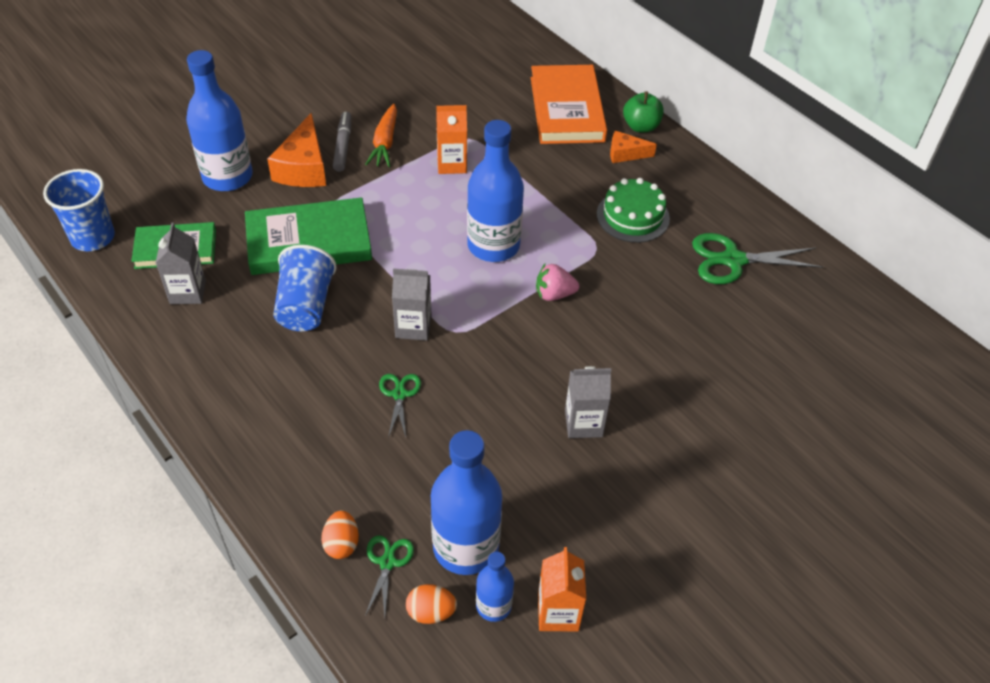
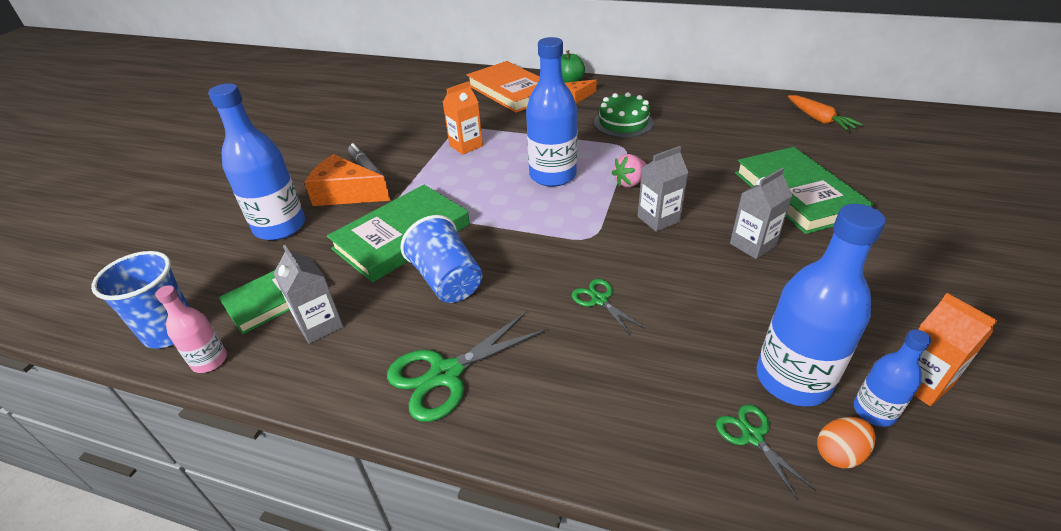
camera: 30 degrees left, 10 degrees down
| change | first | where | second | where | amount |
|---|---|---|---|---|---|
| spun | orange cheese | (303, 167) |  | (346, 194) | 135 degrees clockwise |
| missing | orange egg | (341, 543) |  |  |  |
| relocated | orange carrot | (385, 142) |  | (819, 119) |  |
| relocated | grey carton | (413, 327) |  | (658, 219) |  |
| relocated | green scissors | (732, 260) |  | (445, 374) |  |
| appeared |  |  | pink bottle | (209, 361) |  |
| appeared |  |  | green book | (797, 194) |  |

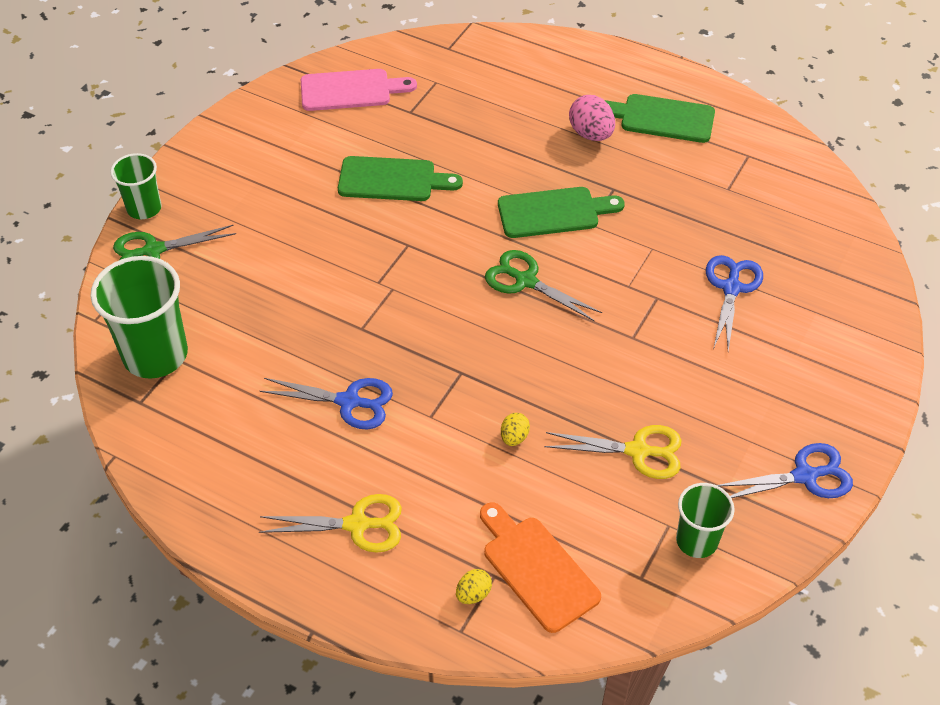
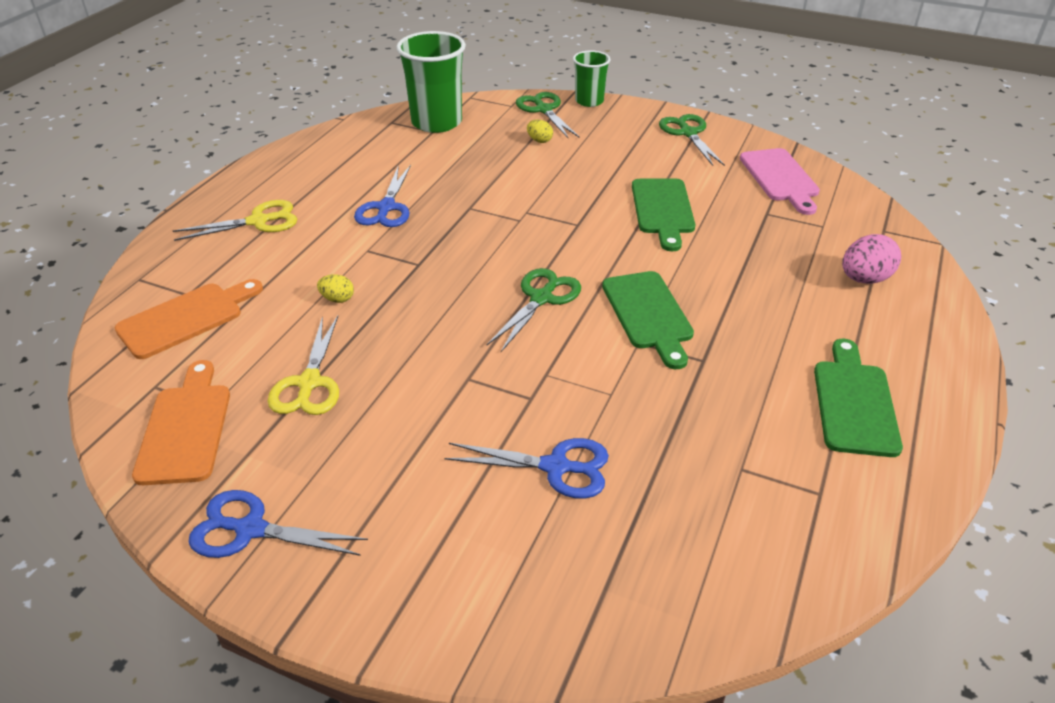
camera: 85 degrees right, 10 degrees down
| change | first | where | second | where | amount |
|---|---|---|---|---|---|
| spun | yellow scissors | (357, 525) |  | (258, 221) | 105 degrees counterclockwise |
| relocated | yellow egg | (473, 594) |  | (539, 140) |  |
| relocated | pink egg | (591, 134) |  | (864, 279) |  |
| exchanged | green cup | (696, 540) | orange cutting board | (185, 428) |  |
| spun | blue scissors | (805, 476) |  | (250, 529) | 120 degrees clockwise |
| appeared |  |  | green scissors | (688, 133) |  |

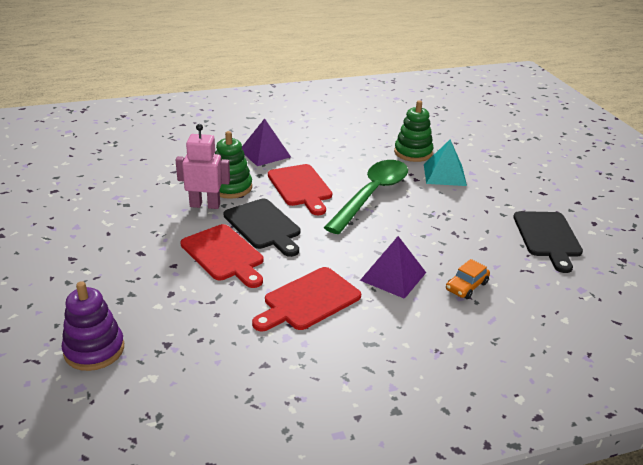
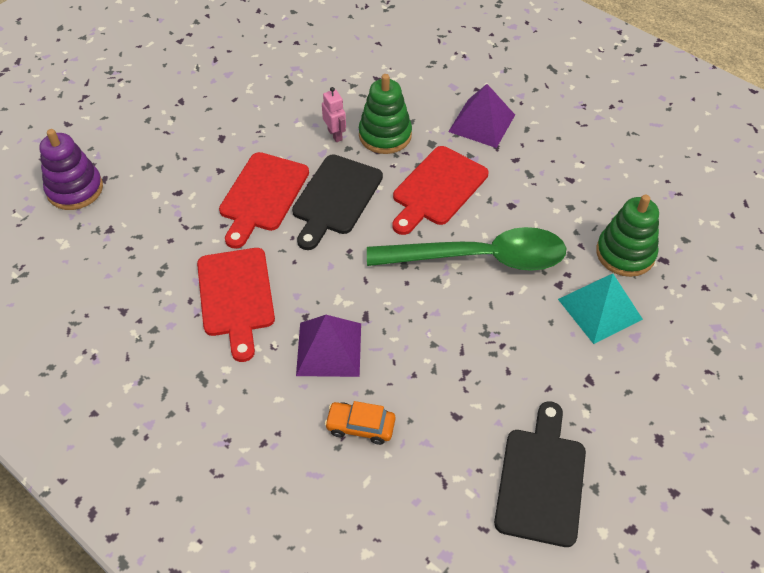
camera: 60 degrees right, 20 degrees up
| change | first | where | second | where | amount |
|---|---|---|---|---|---|
| size | pink robot | (205, 205) |  | (335, 135) | x0.58 |
| spun | red cutting board | (308, 300) |  | (236, 297) | 120 degrees counterclockwise |
| spun | black cutting board | (547, 237) |  | (541, 480) | 135 degrees clockwise |

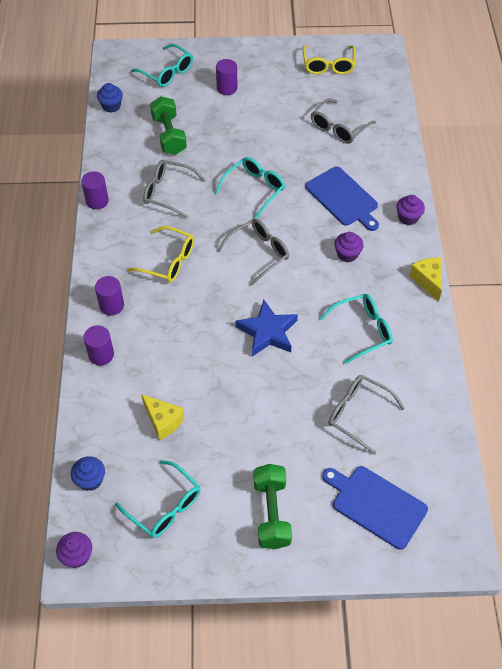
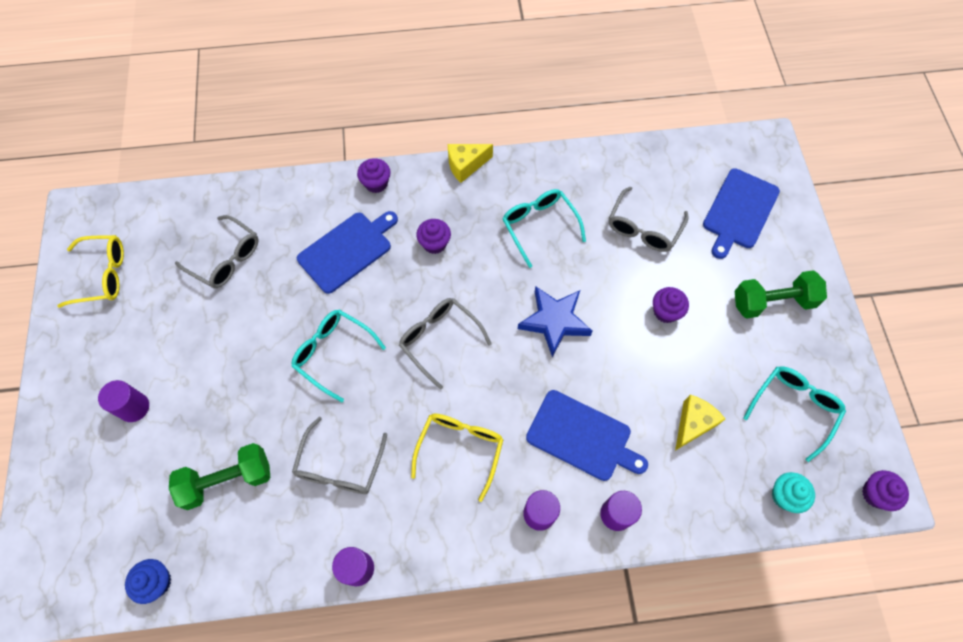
camera: 95 degrees left, 10 degrees up
| change | first | where | second | where | amount |
|---|---|---|---|---|---|
| colour | blue cupcake | (90, 480) | turquoise cupcake | (785, 496) |  |
| missing | turquoise glasses | (167, 72) |  |  |  |
| appeared |  |  | blue cutting board | (582, 436) |  |
| appeared |  |  | purple cupcake | (665, 311) |  |

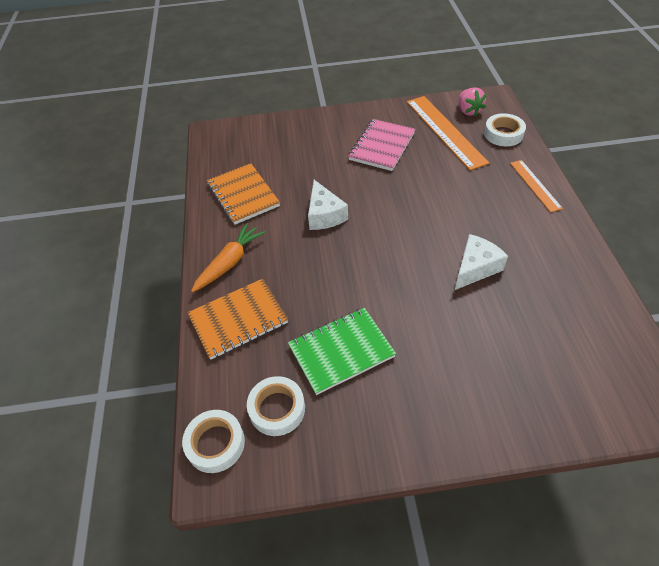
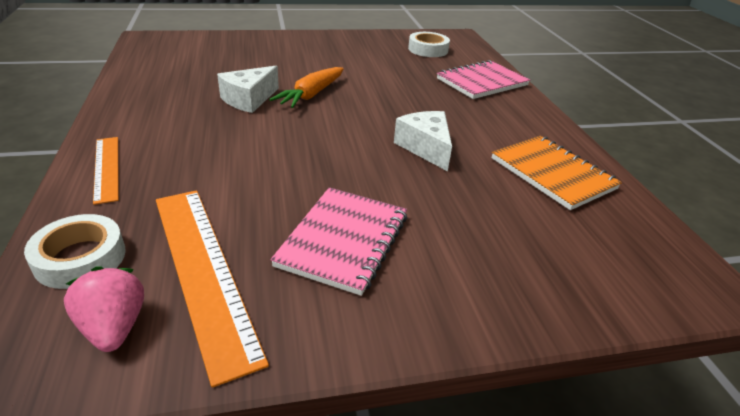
camera: 170 degrees right, 15 degrees down
| change | first | where | second | where | amount |
|---|---|---|---|---|---|
| missing | white tape | (215, 443) |  |  |  |
| colour | orange notebook | (238, 320) | pink notebook | (482, 82) |  |
| relocated | orange carrot | (230, 262) |  | (311, 95) |  |
| missing | green notebook | (341, 351) |  |  |  |

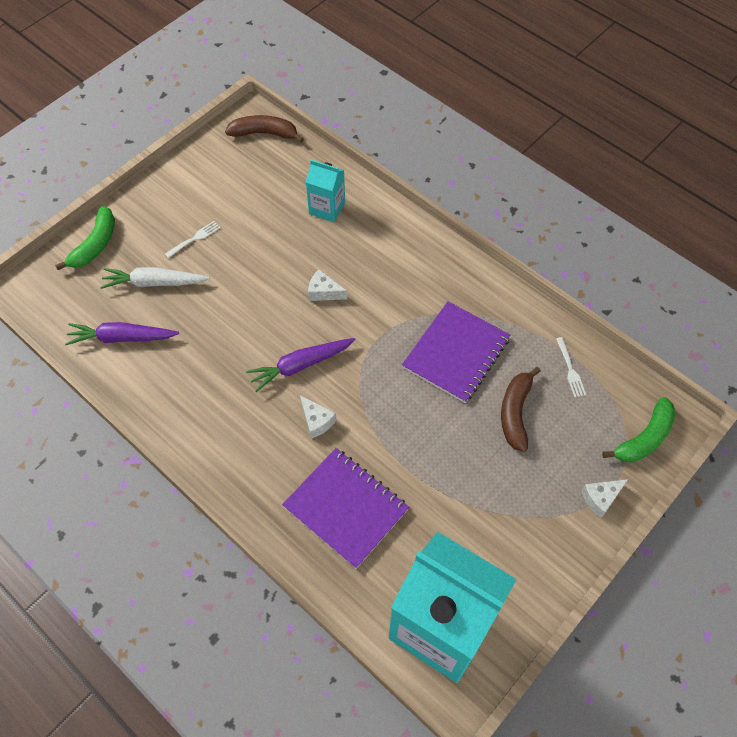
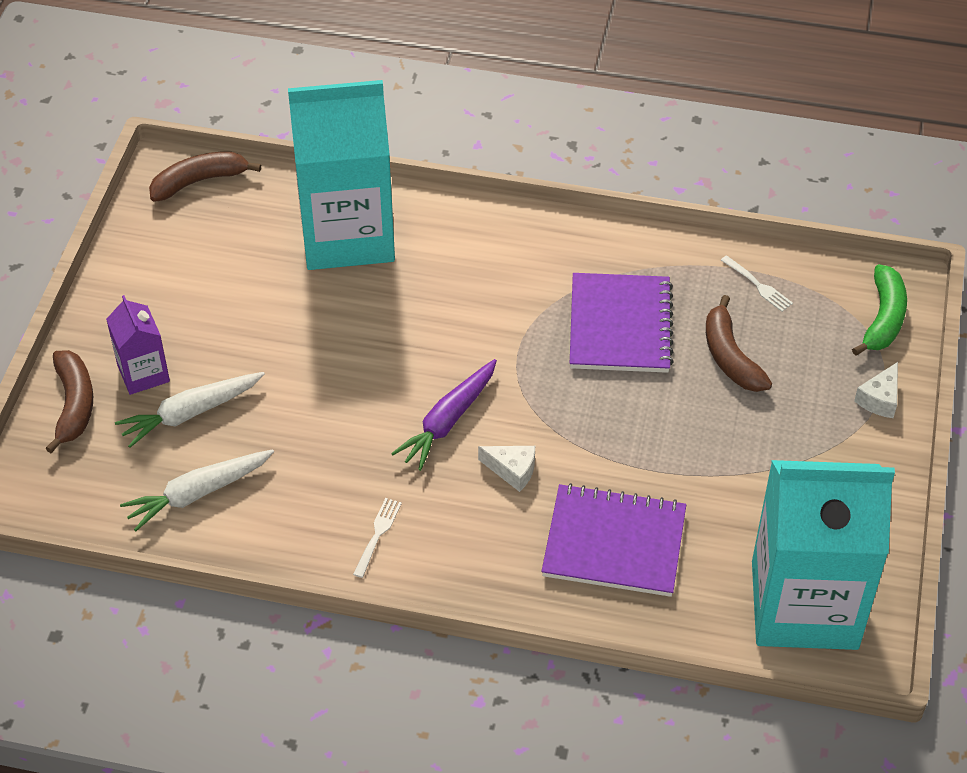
camera: 30 degrees left, 10 degrees down
| change | first | where | second | where | amount |
|---|---|---|---|---|---|
| colour | green banana | (95, 245) | brown banana | (74, 405) |  |
| colour | purple carrot | (122, 338) | white carrot | (198, 493) |  |
| relocated | white fork | (194, 239) |  | (377, 535) |  |
| size | turquoise carton | (327, 208) |  | (347, 234) | x2.20 |
| missing | white cheese | (324, 292) |  |  |  |
| appeared |  |  | purple carton | (143, 373) |  |

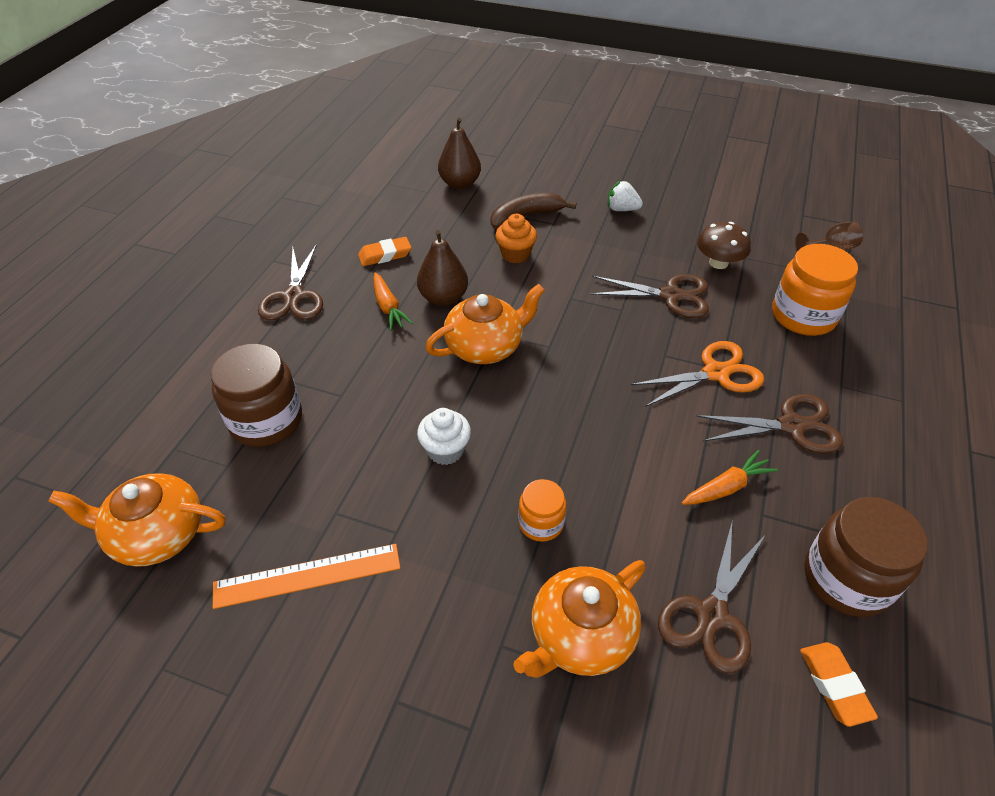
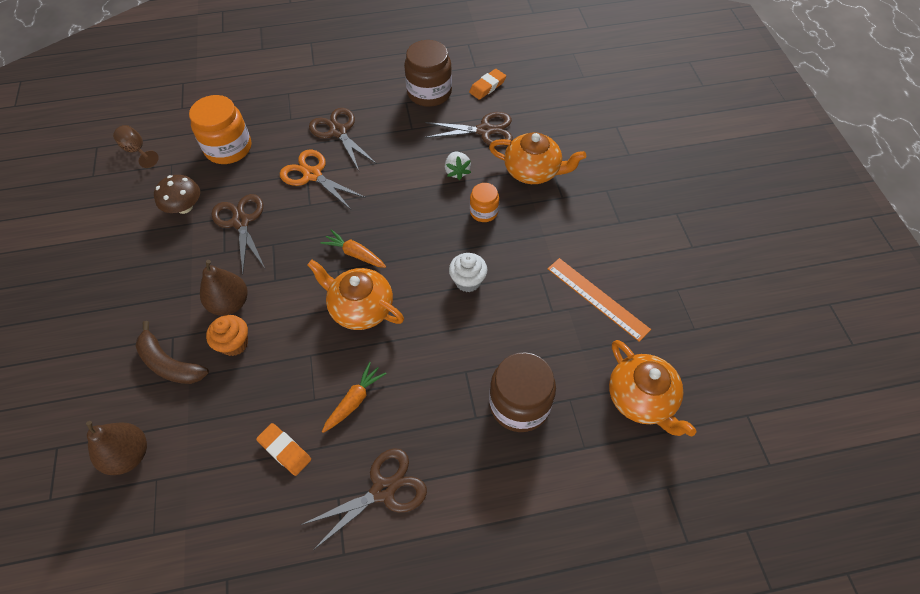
camera: 120 degrees left, 10 degrees up
| change | first | where | second | where | amount |
|---|---|---|---|---|---|
| relocated | brown pear | (443, 298) |  | (230, 303) |  |
| relocated | white strawberry | (621, 209) |  | (457, 171) |  |
| relocated | orange carrot | (726, 487) |  | (355, 254) |  |

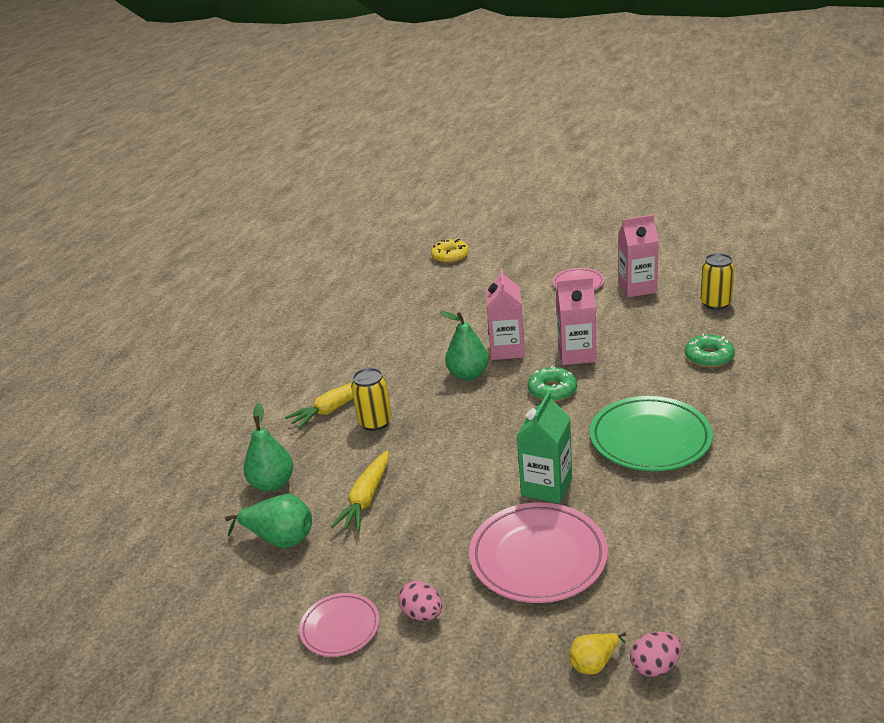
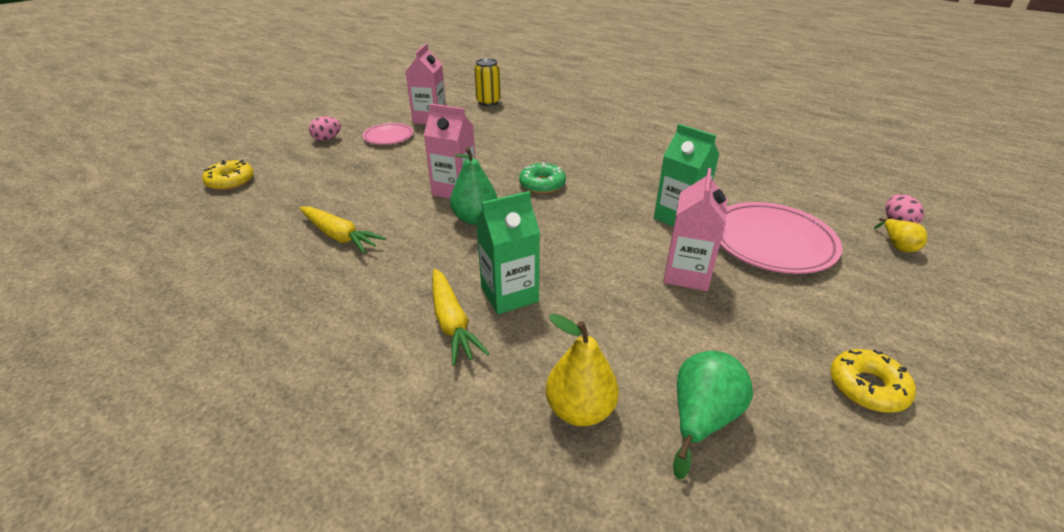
camera: 75 degrees left, 5 degrees up
| change | first | where | second | where | amount |
|---|---|---|---|---|---|
| colour | green pear | (272, 484) | yellow pear | (580, 410) |  |
| exchanged | pink plate | (340, 628) | yellow donut | (867, 387) |  |
| relocated | yellow carrot | (366, 499) |  | (339, 236) |  |
| exchanged | yellow can | (375, 422) | green carton | (509, 295) |  |
| relocated | pink egg | (422, 614) |  | (327, 139) |  |
| relocated | pink carton | (577, 354) |  | (687, 274) |  |
| missing | green plate | (650, 439) |  |  |  |
| missing | green donut | (709, 357) |  |  |  |

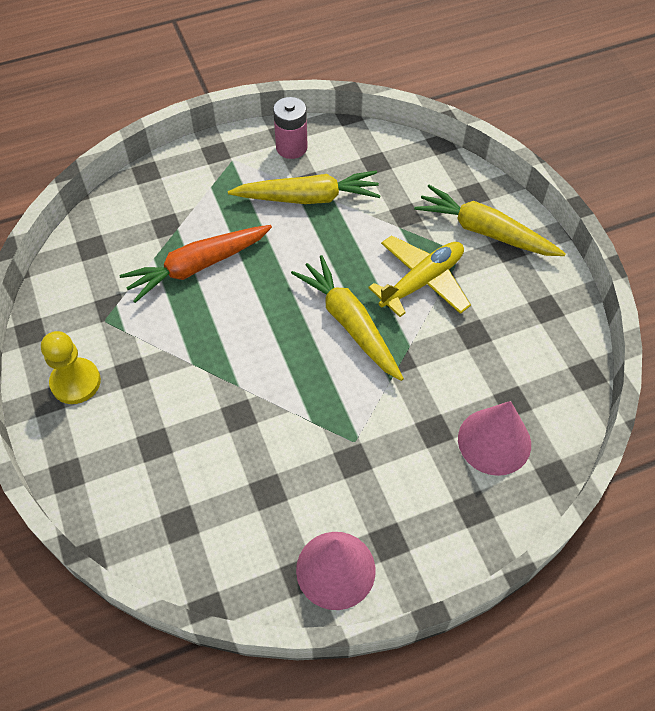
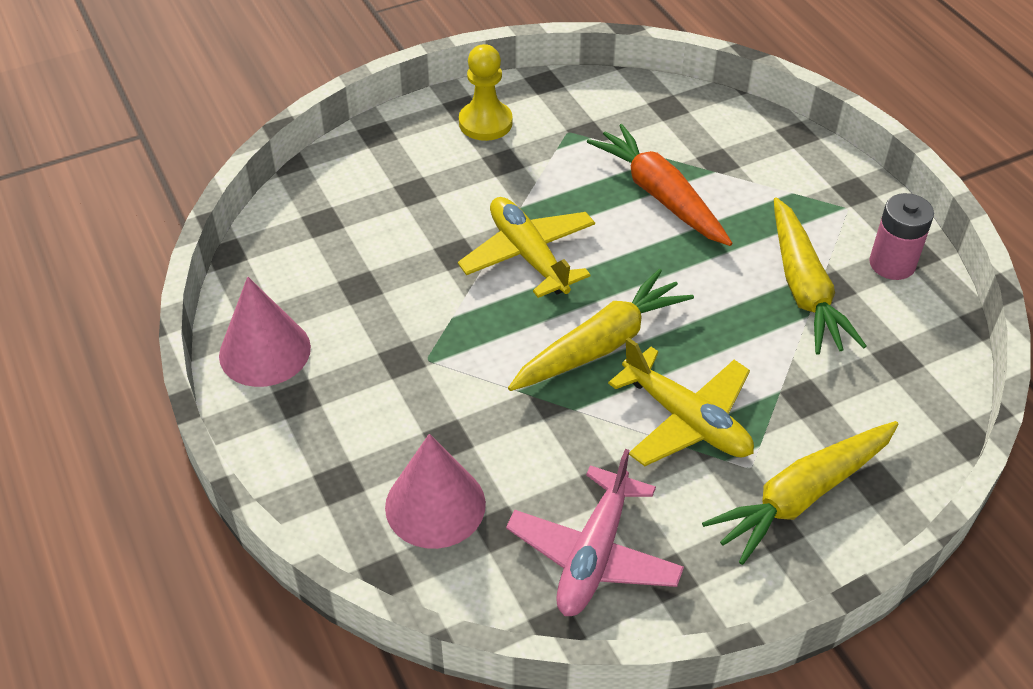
camera: 85 degrees right, 10 degrees down
| change | first | where | second | where | amount |
|---|---|---|---|---|---|
| spun | yellow carrot | (484, 231) |  | (801, 496) | 150 degrees counterclockwise |
| appeared |  |  | yellow plane | (528, 255) |  |
| appeared |  |  | pink plane | (594, 554) |  |

